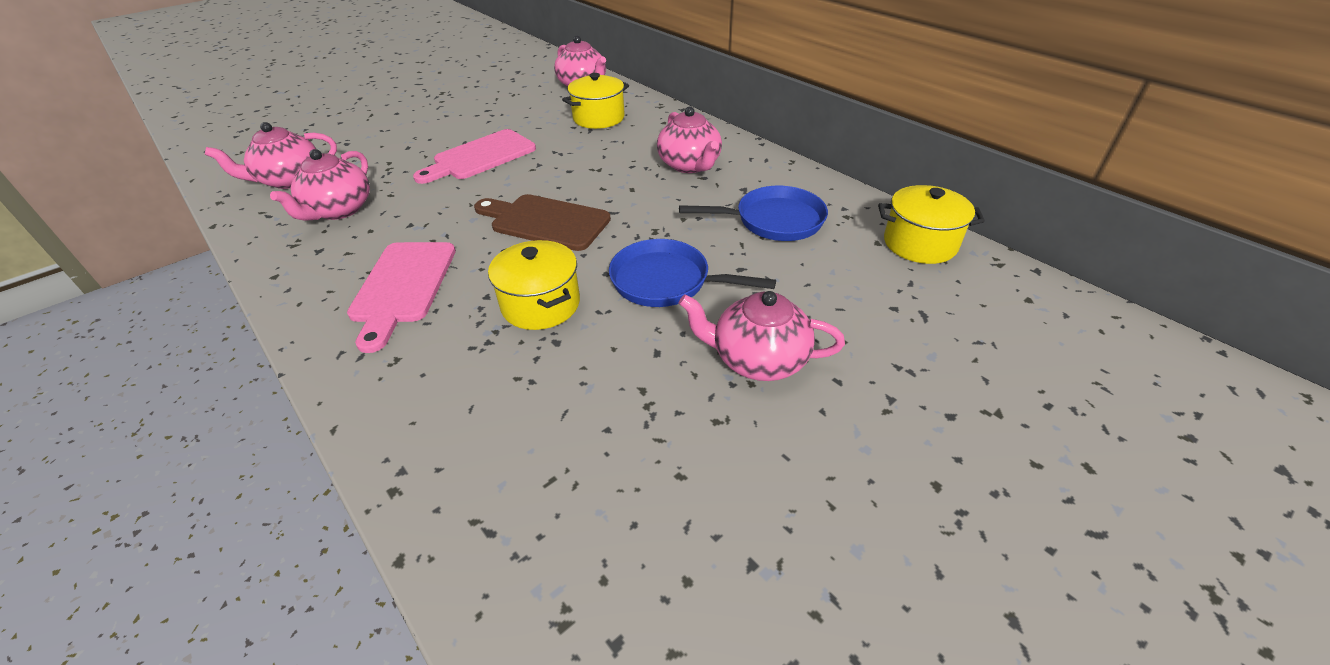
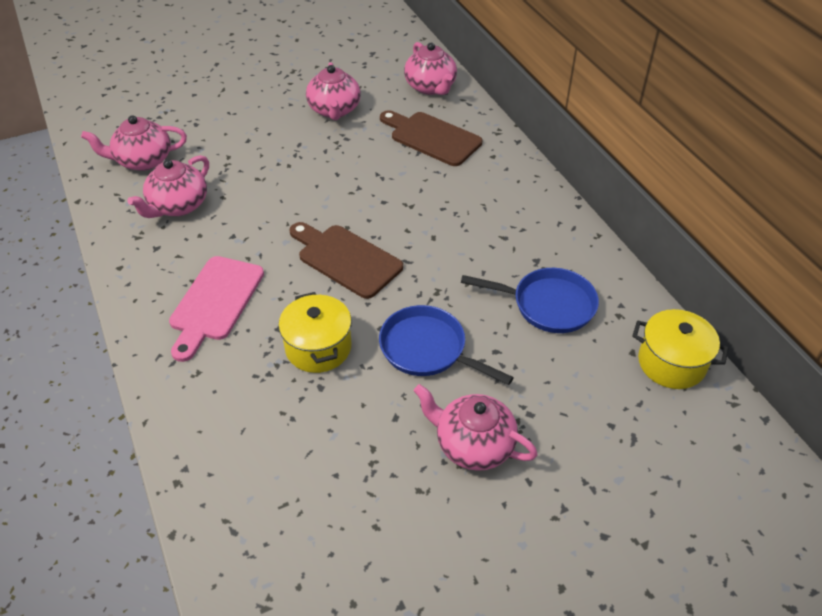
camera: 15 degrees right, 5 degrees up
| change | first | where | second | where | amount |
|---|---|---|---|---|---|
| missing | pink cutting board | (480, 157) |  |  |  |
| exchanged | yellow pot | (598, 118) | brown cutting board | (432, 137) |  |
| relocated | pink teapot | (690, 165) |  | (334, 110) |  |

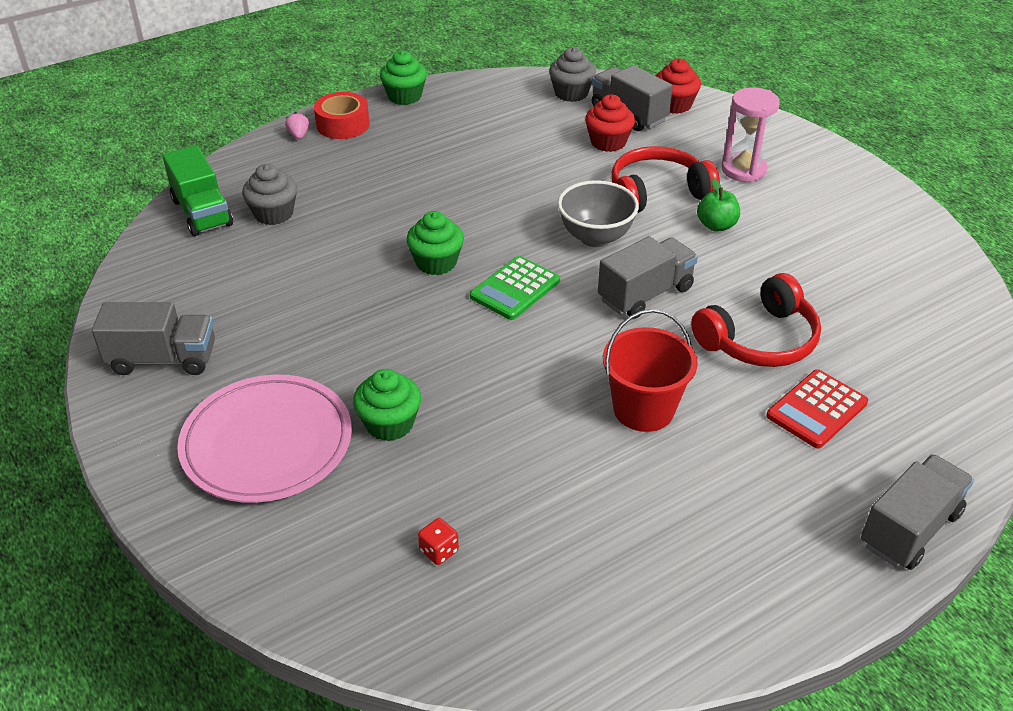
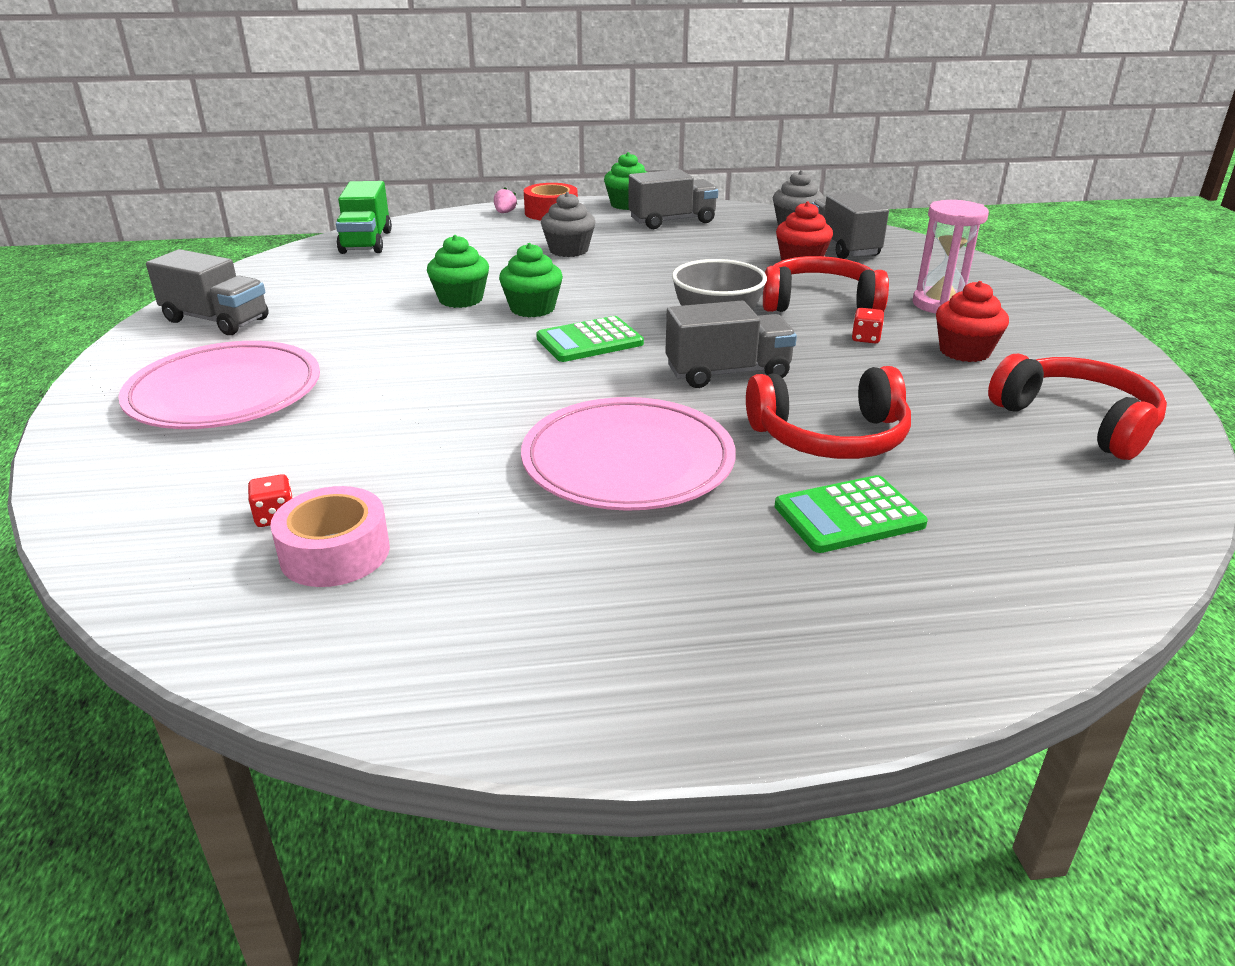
camera: 25 degrees right, 10 degrees down
| change | first | where | second | where | amount |
|---|---|---|---|---|---|
| relocated | grey cupcake | (274, 214) |  | (568, 250) |  |
| relocated | green cupcake | (389, 424) |  | (461, 299) |  |
| exchanged | red bucket | (643, 409) | pink plate | (628, 462) |  |
| relocated | red cupcake | (674, 105) |  | (964, 351) |  |
| exchanged | green apple | (716, 225) | red dice | (865, 338) |  |
| colour | red calculator | (816, 409) | green calculator | (849, 515) |  |
| relocated | grey truck | (910, 529) |  | (672, 221) |  |
| appeared |  |  | pink tape | (335, 553) |  |
| appeared |  |  | red headphones | (1077, 421) |  |

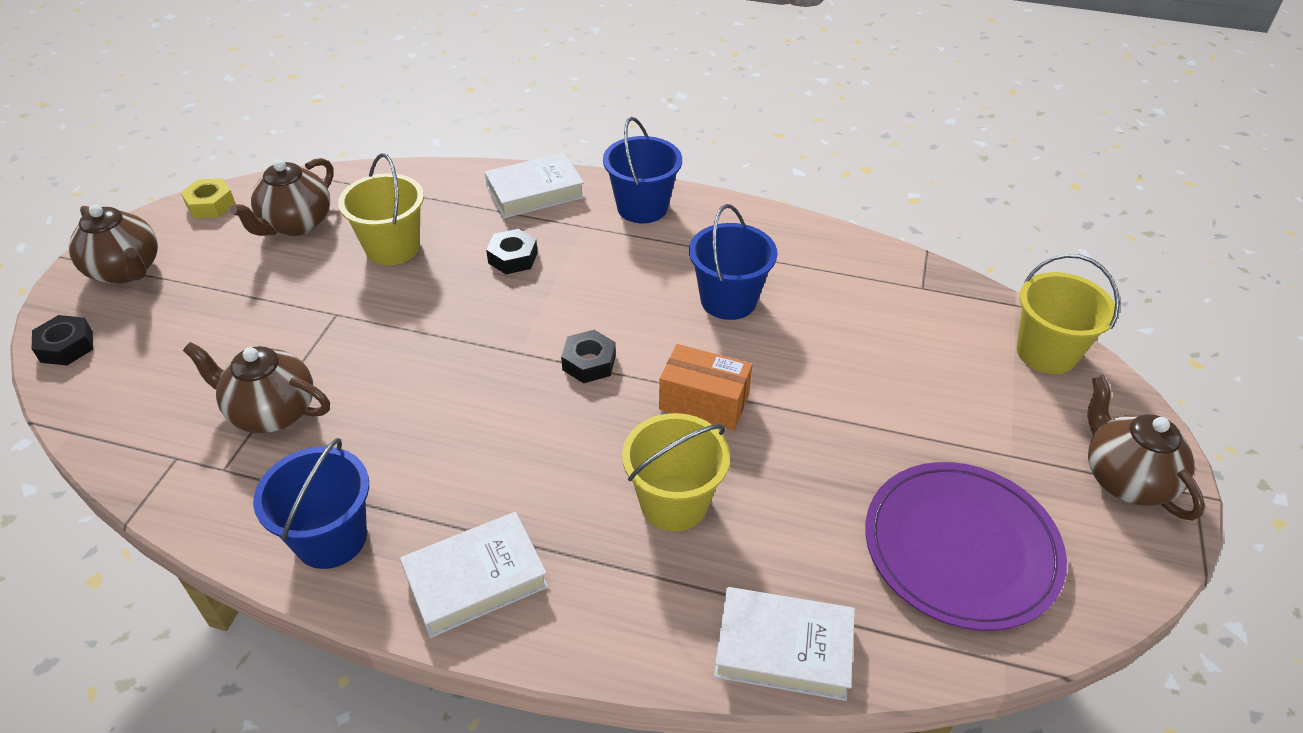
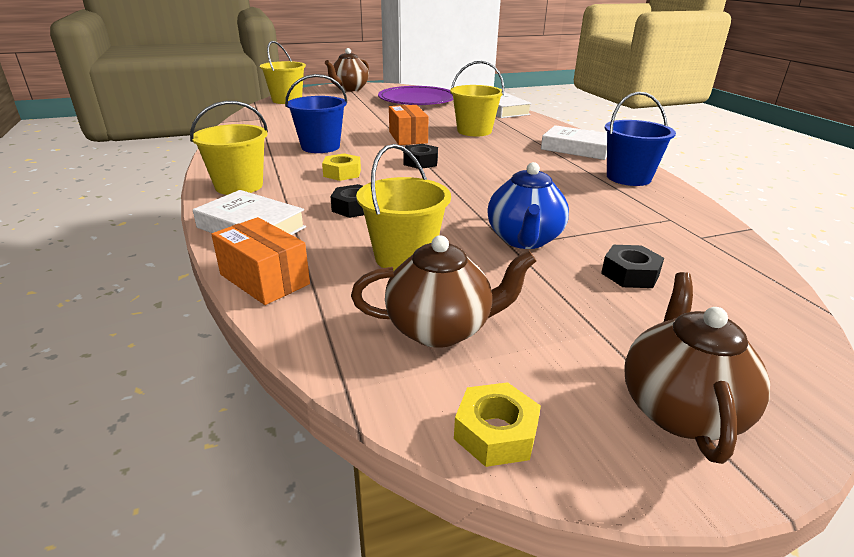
camera: 125 degrees left, 15 degrees down
| change | first | where | second | where | amount |
|---|---|---|---|---|---|
| relocated | black nut | (66, 346) |  | (630, 274) |  |
| missing | brown teapot | (272, 412) |  |  |  |
| colour | blue bucket | (642, 207) | yellow bucket | (239, 186) |  |
| appeared |  |  | orange box | (264, 279) |  |
| appeared |  |  | yellow nut | (342, 173) |  |
| appeared |  |  | blue teapot | (524, 240) |  |

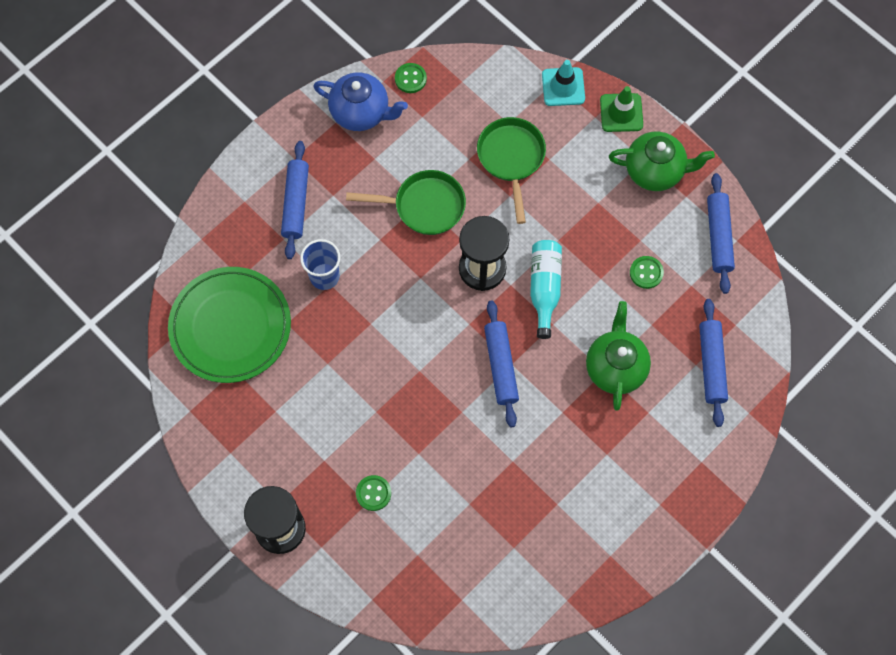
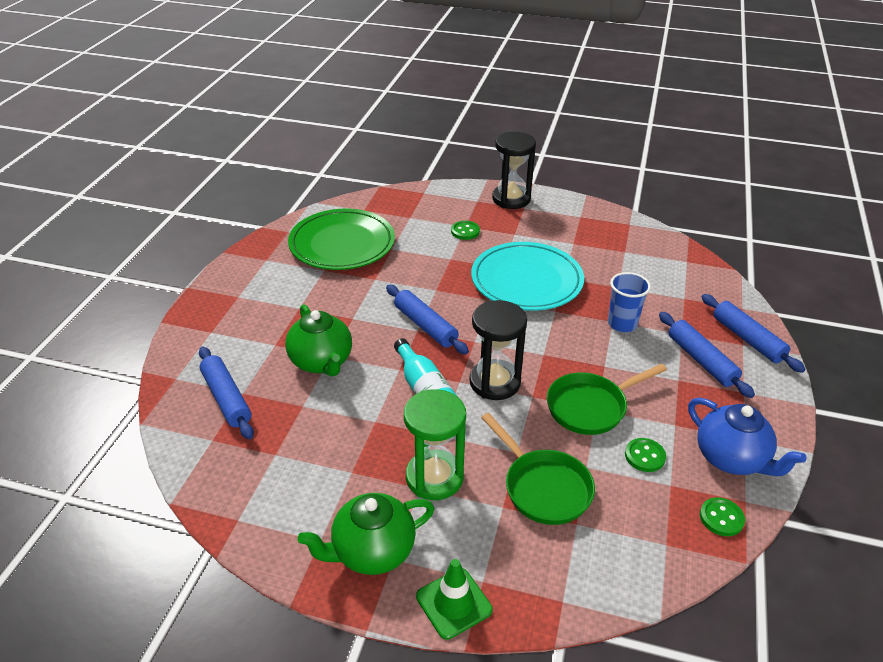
camera: 150 degrees right, 30 degrees down
| change | first | where | second | where | amount |
|---|---|---|---|---|---|
| relocated | green plate | (230, 327) |  | (342, 244) |  |
| spun | blue teapot | (361, 112) |  | (731, 459) | 120 degrees counterclockwise |
| missing | turquoise traffic cone | (563, 87) |  |  |  |
| relocated | green button | (646, 273) |  | (644, 456) |  |
| relocated | blue rolling pin | (718, 236) |  | (747, 339) |  |
| appeared |  |  | green hourglass | (434, 477) |  |
| appeared |  |  | turquoise plate | (526, 281) |  |

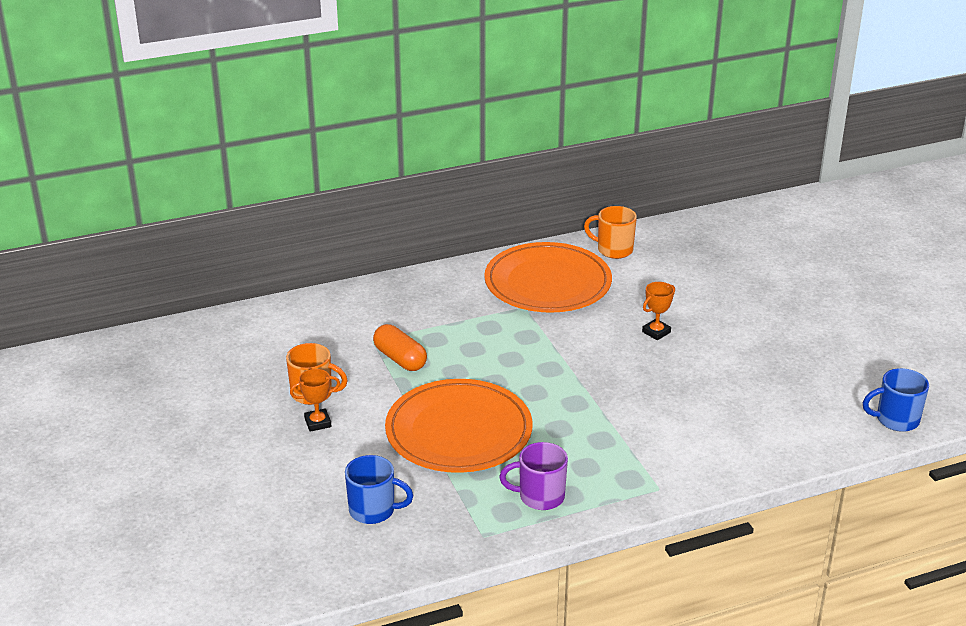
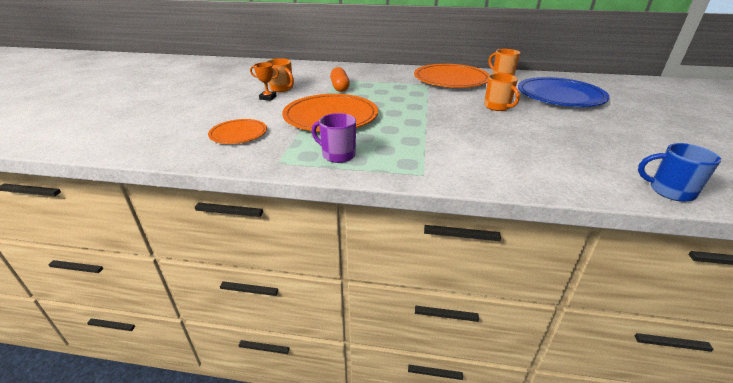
camera: 30 degrees right, 0 degrees up
| change | first | where | second | where | amount |
|---|---|---|---|---|---|
| exchanged | blue mug | (373, 510) | orange plate | (238, 134) |  |
| exchanged | orange trophy | (656, 332) | orange mug | (497, 107) |  |
| appeared |  |  | blue plate | (560, 96) |  |

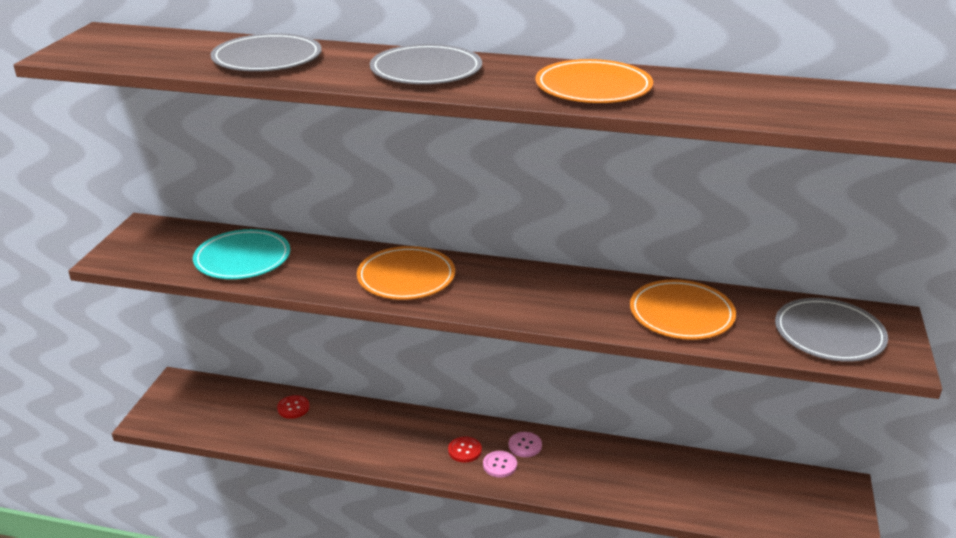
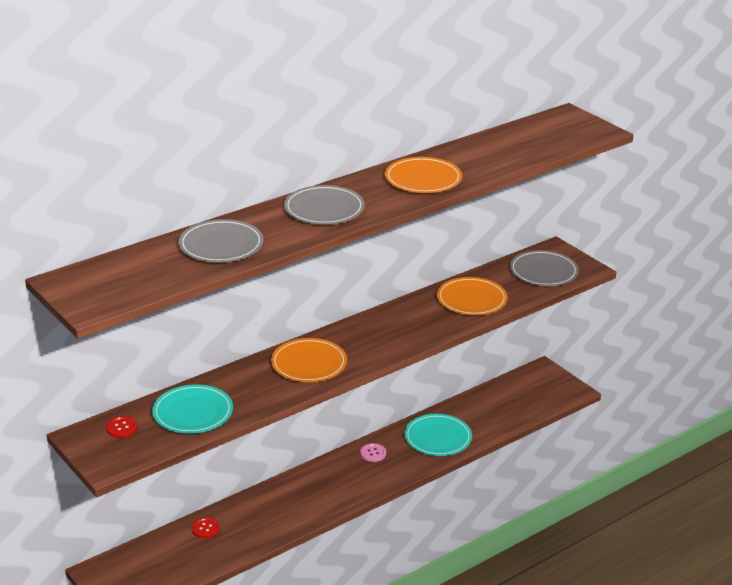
camera: 50 degrees left, 0 degrees up
| change | first | where | second | where | amount |
|---|---|---|---|---|---|
| relocated | red button | (465, 450) |  | (122, 428) |  |
| missing | pink button | (500, 465) |  |  |  |
| appeared |  |  | turquoise plate | (438, 438) |  |

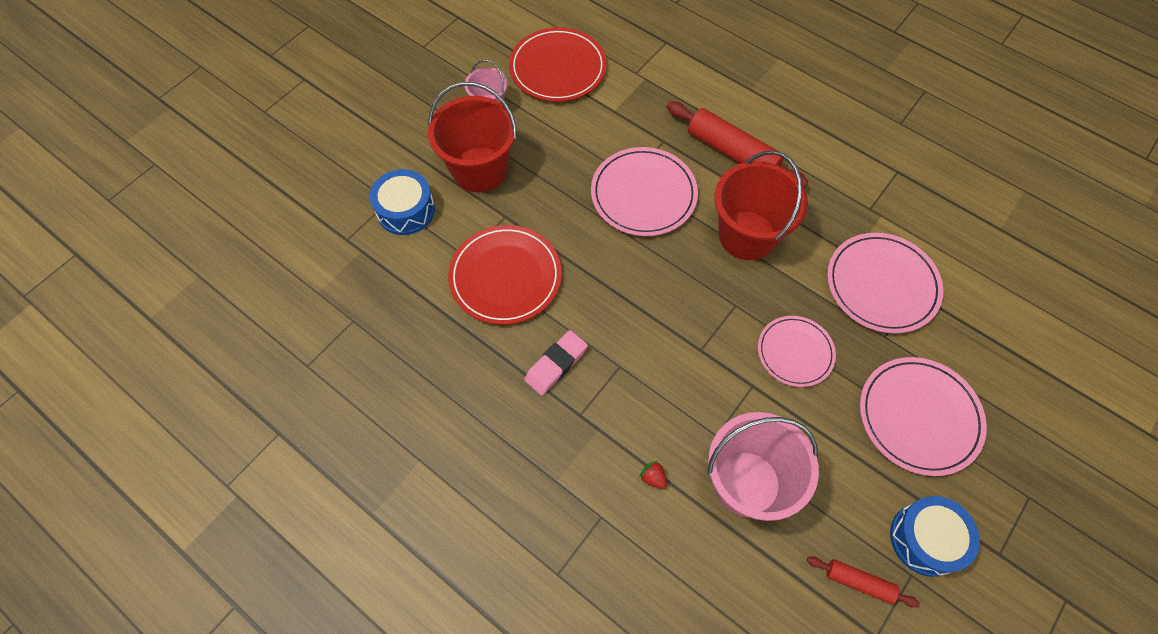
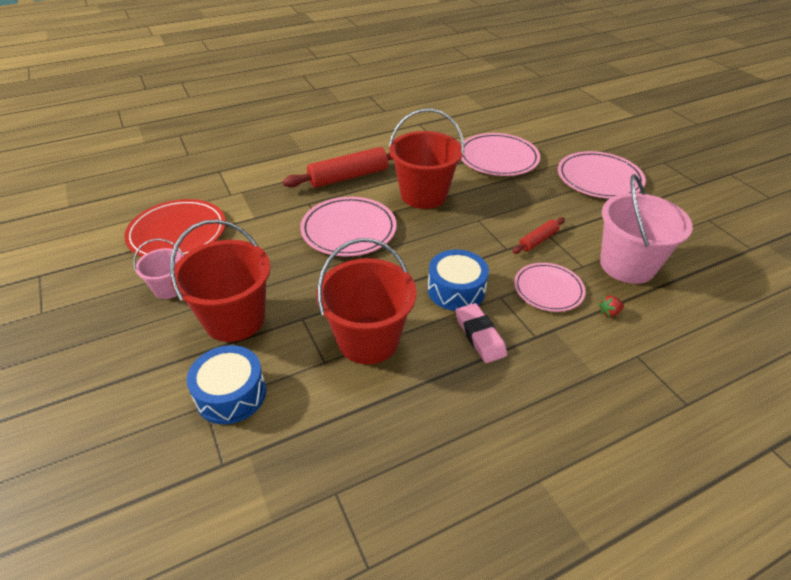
camera: 65 degrees left, 20 degrees down
| change | first | where | second | where | amount |
|---|---|---|---|---|---|
| exchanged | red plate | (505, 277) | red bucket | (368, 340) |  |
| relocated | pink plate | (795, 352) |  | (548, 289) |  |
| relocated | red rolling pin | (859, 582) |  | (538, 240) |  |
| relocated | blue drum | (926, 539) |  | (456, 290) |  |

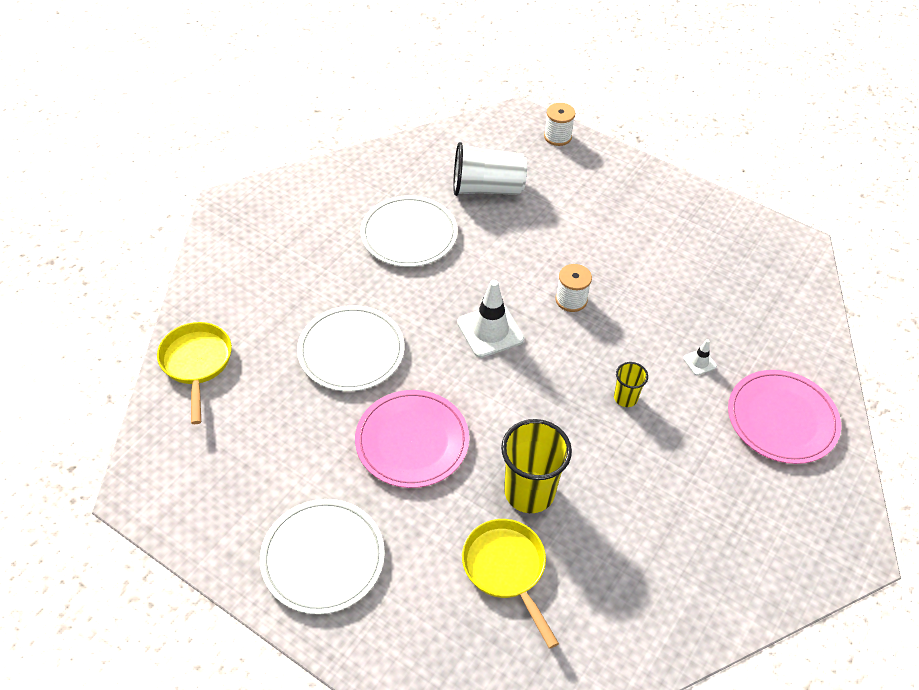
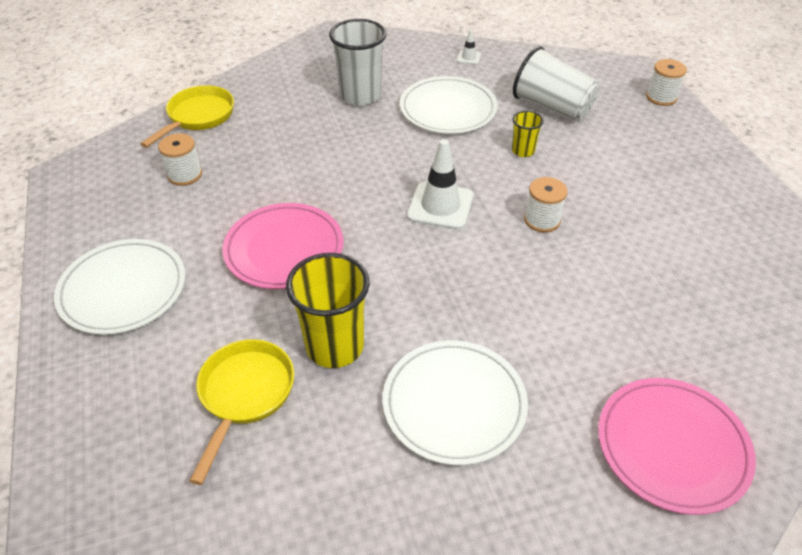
camera: 40 degrees right, 5 degrees down
| change | first | where | second | where | amount |
|---|---|---|---|---|---|
| relocated | white plate | (351, 351) |  | (454, 404) |  |
| relocated | yellow cup | (625, 398) |  | (523, 151) |  |
| relocated | white traffic cone | (699, 362) |  | (468, 58) |  |
| appeared |  |  | white spool | (185, 175) |  |
| appeared |  |  | white cup | (360, 96) |  |

